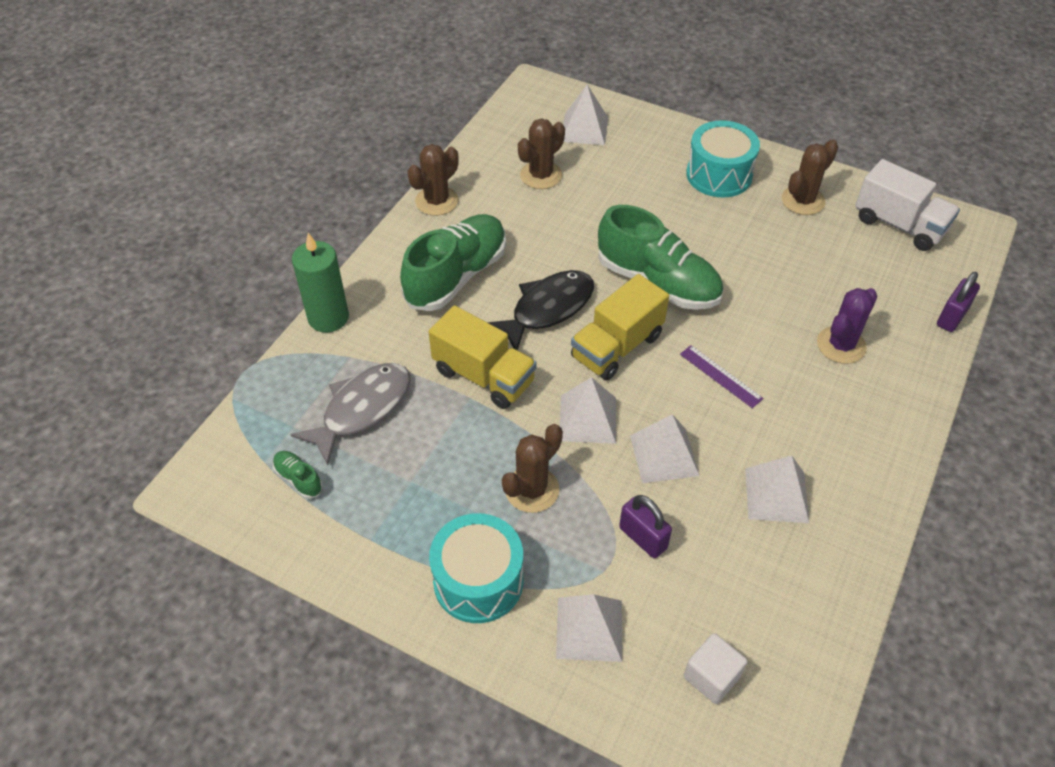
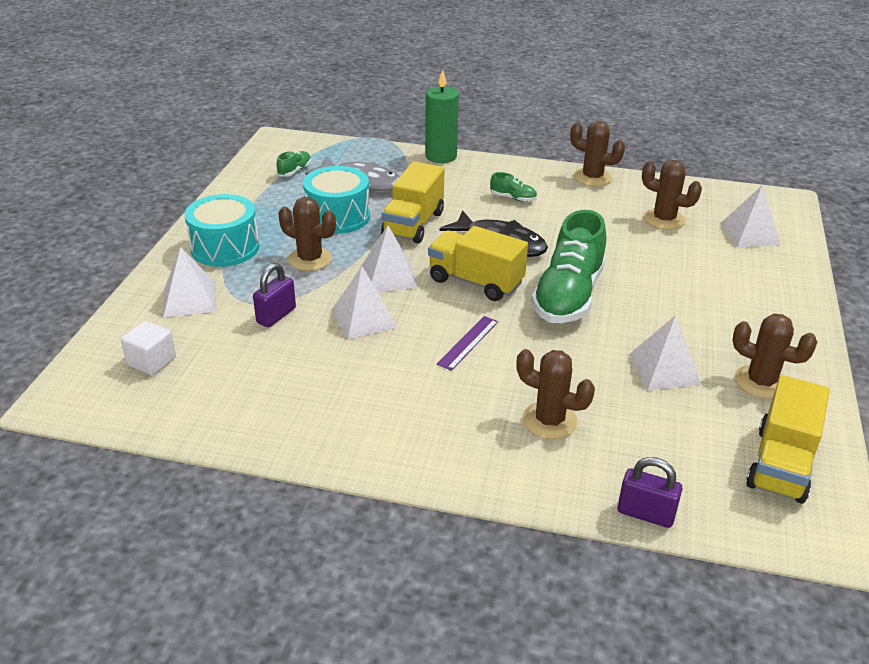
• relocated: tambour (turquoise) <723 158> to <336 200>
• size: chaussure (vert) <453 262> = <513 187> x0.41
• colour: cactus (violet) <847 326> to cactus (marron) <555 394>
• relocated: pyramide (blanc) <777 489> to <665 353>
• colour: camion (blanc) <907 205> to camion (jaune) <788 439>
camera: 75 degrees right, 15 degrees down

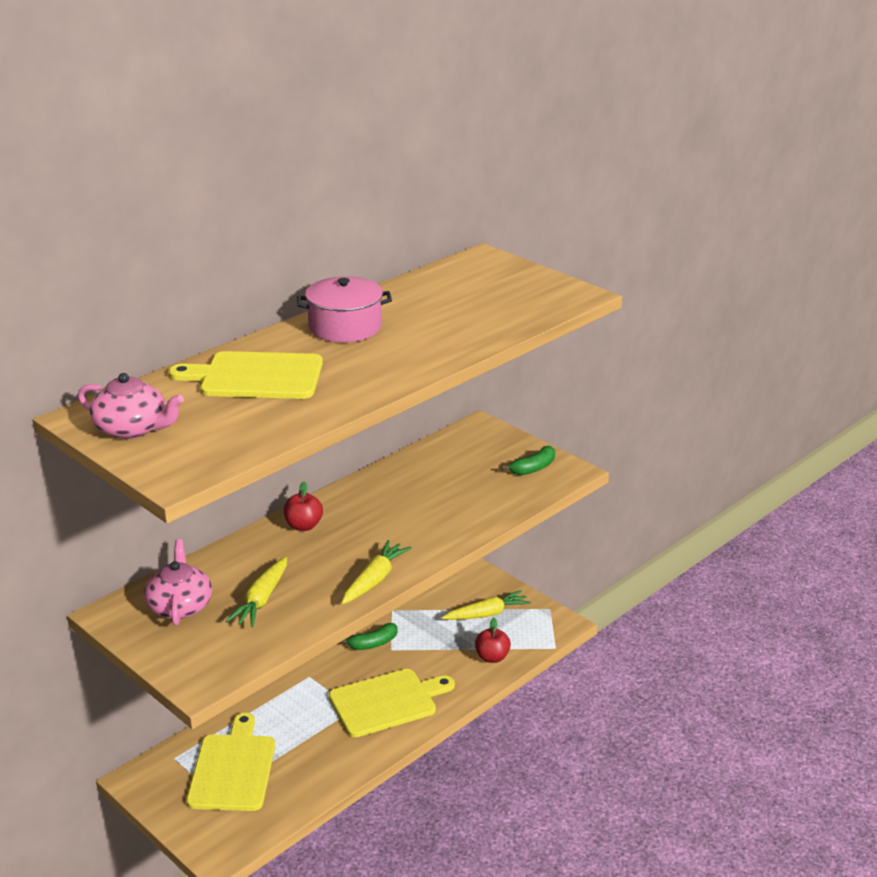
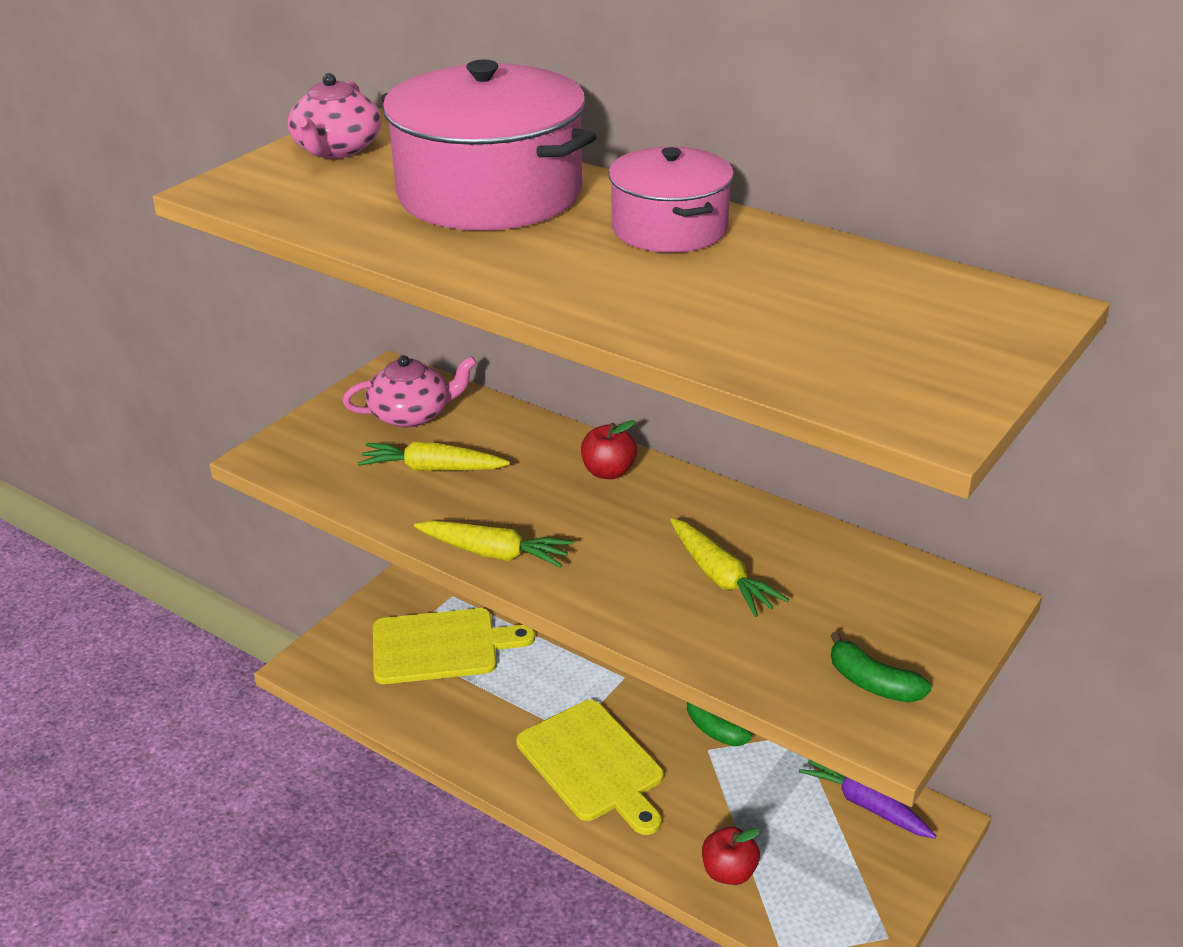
• exchanged: planche à découper (jaune) <246 375> to marmite (rose) <489 145>
• relocated: carotte (jaune) <486 605> to <729 567>
• appeared: carotte (violet) <868 799>
camera: 80 degrees right, 5 degrees up

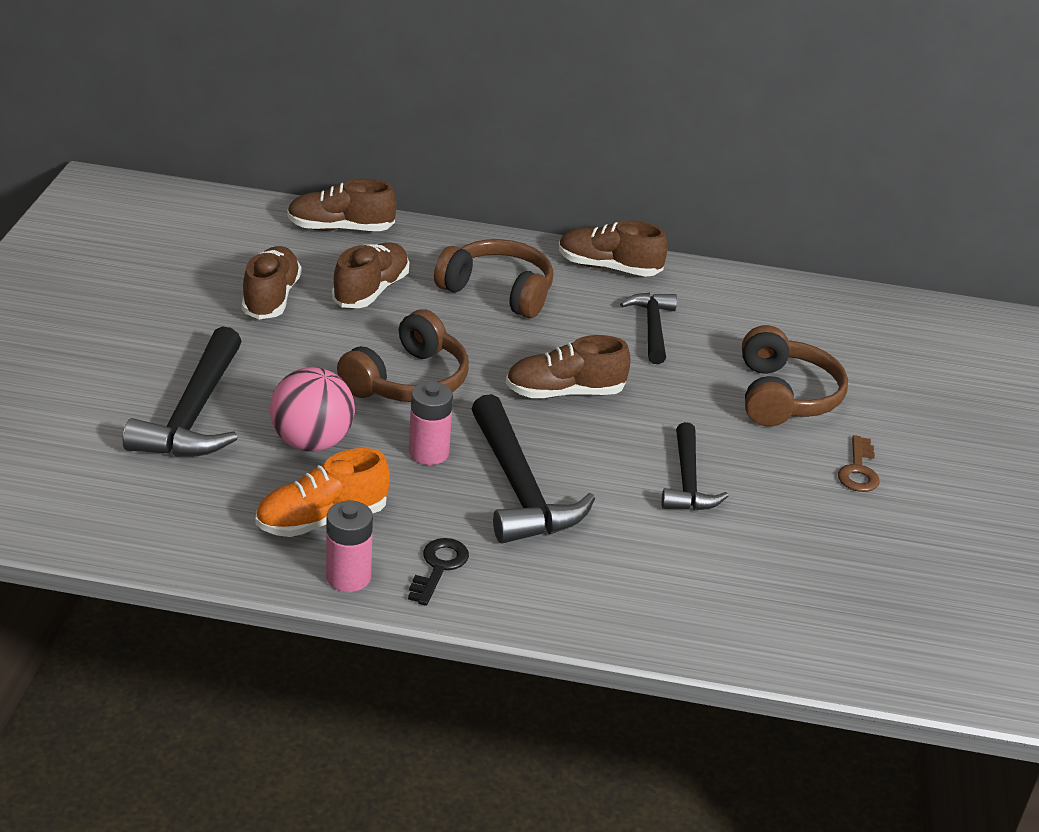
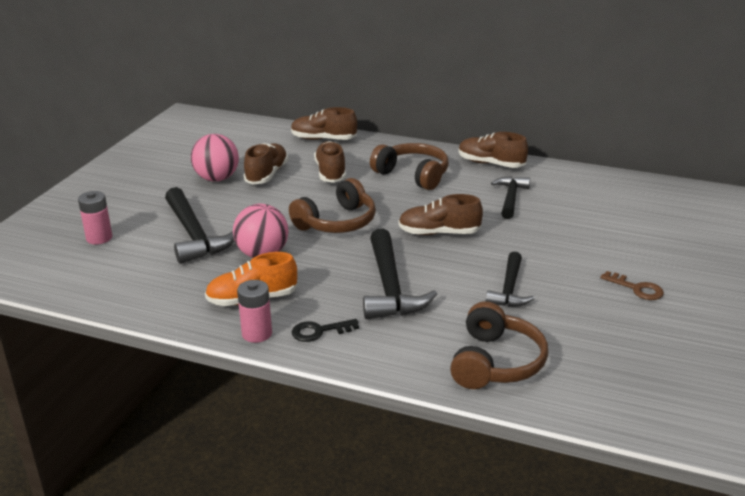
• relocated: pile (rose) <431 423> to <95 217>
• spun: marteau (noir) <182 391> = <199 225> 45 degrees counterclockwise
• appeared: balle (rose) <215 158>
• spun: clé (noir) <438 572> = <325 330> 135 degrees counterclockwise
• spun: chaussure (marron) <370 275> = <330 162> 45 degrees counterclockwise
• relocated: casque audio (marron) <795 376> to <499 345>
• spun: clé (marron) <859 463> = <632 285> 75 degrees counterclockwise
camera: 15 degrees right, 5 degrees down

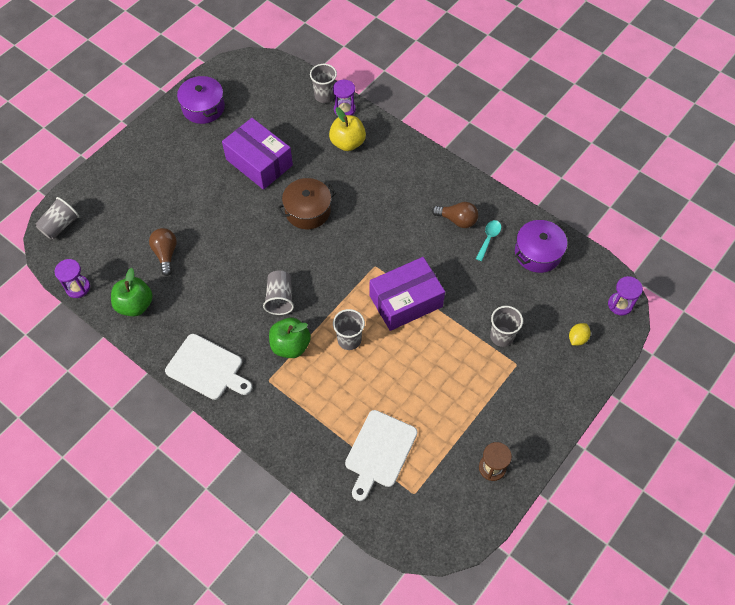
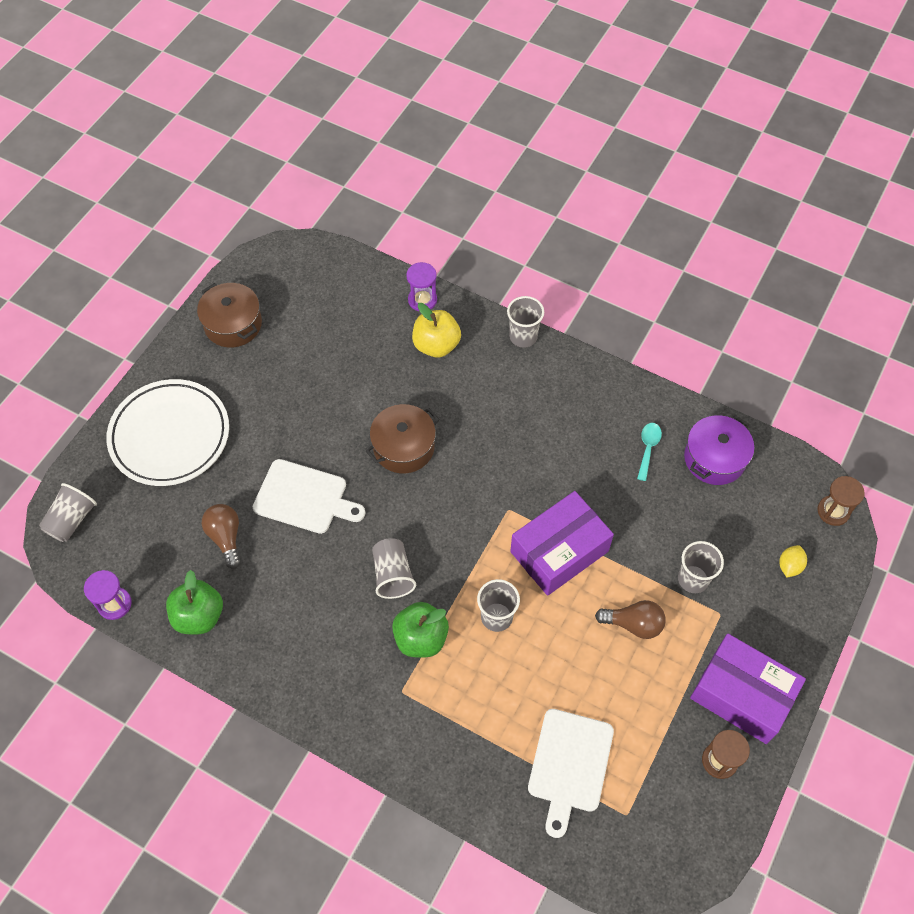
• appeared: assiette (blanc) <167 432>
• colour: marmite (violet) <201 100> to marmite (marron) <229 315>
• relocated: planche à découper (blanc) <208 367> to <309 496>
• relocated: gobelet (gris) <323 83> to <525 322>
• relocated: ampoule (marron) <455 215> to <630 619>
• relocated: boîte (violet) <257 154> to <748 689>
• colour: sablier (violet) <625 296> to sablier (marron) <841 501>
camera: 10 degrees left, 0 degrees up

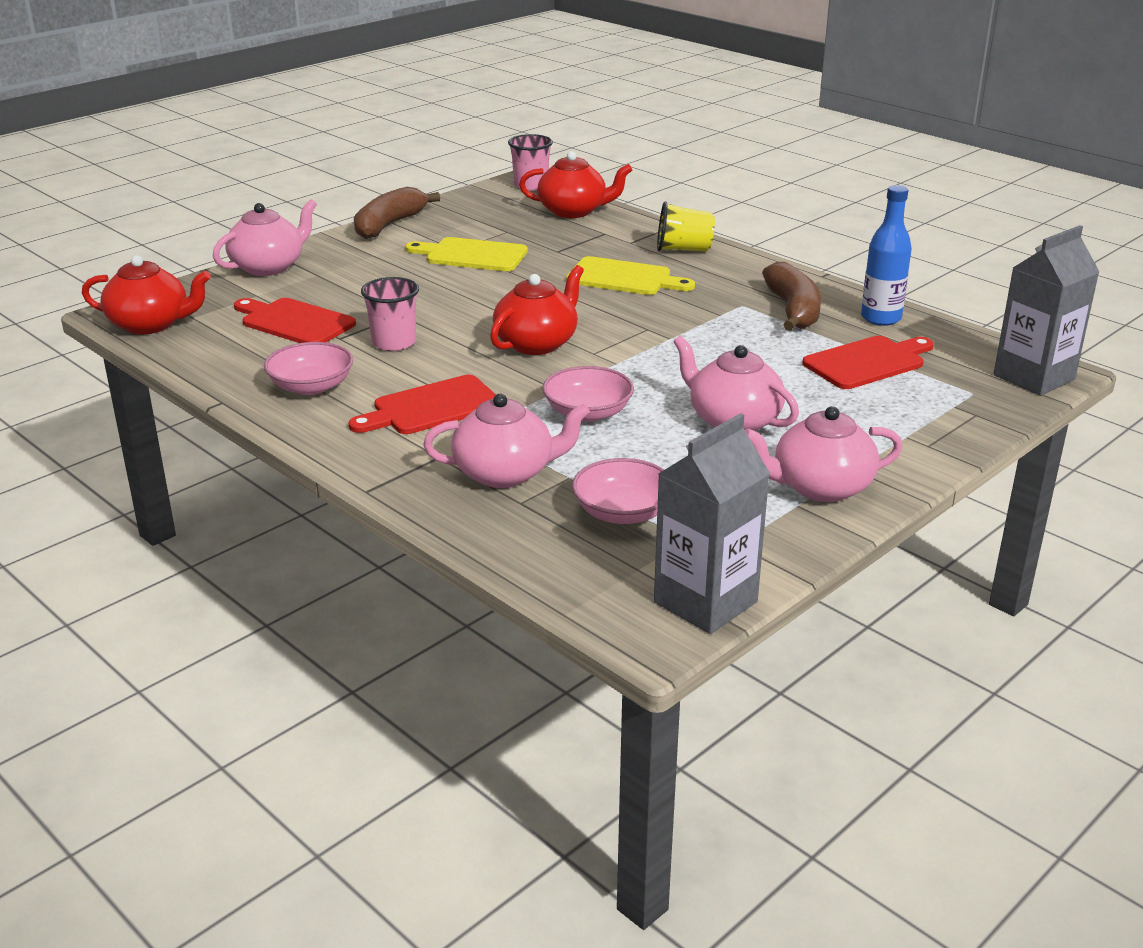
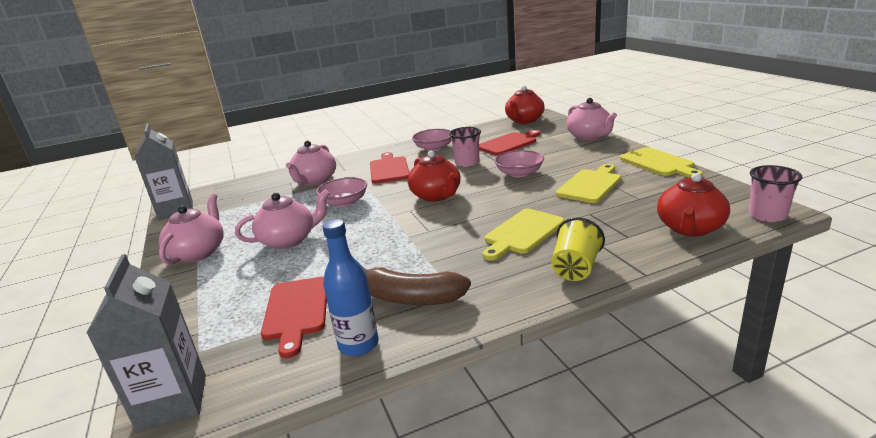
• relocated: bol (rose) <618 491> to <519 163>
• exchanged: banane (marron) <397 213> to planche à découper (jaune) <661 162>
camera: 115 degrees right, 5 degrees down

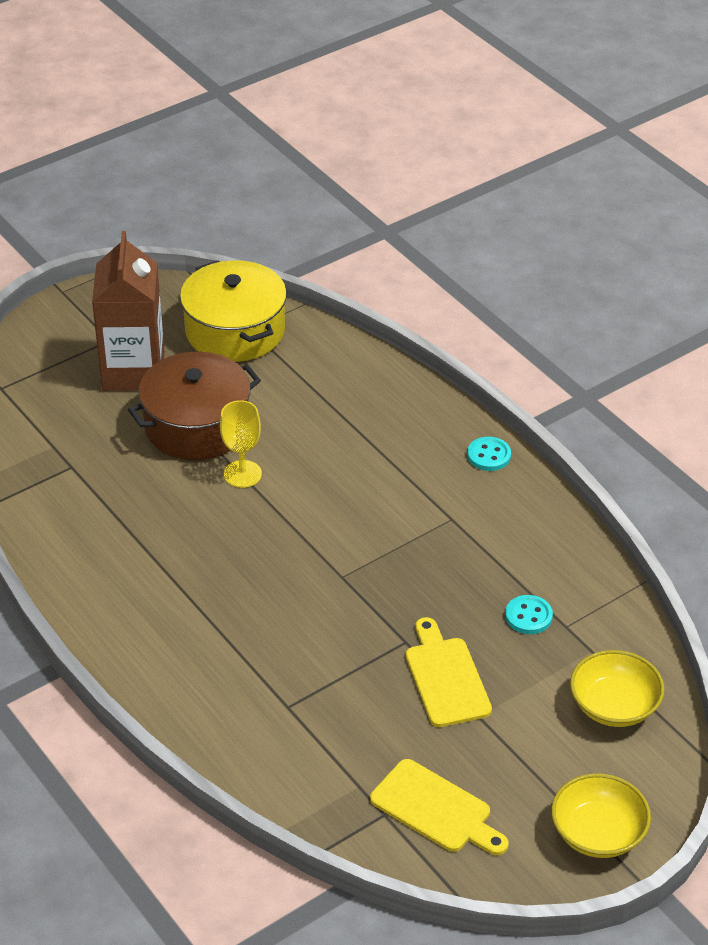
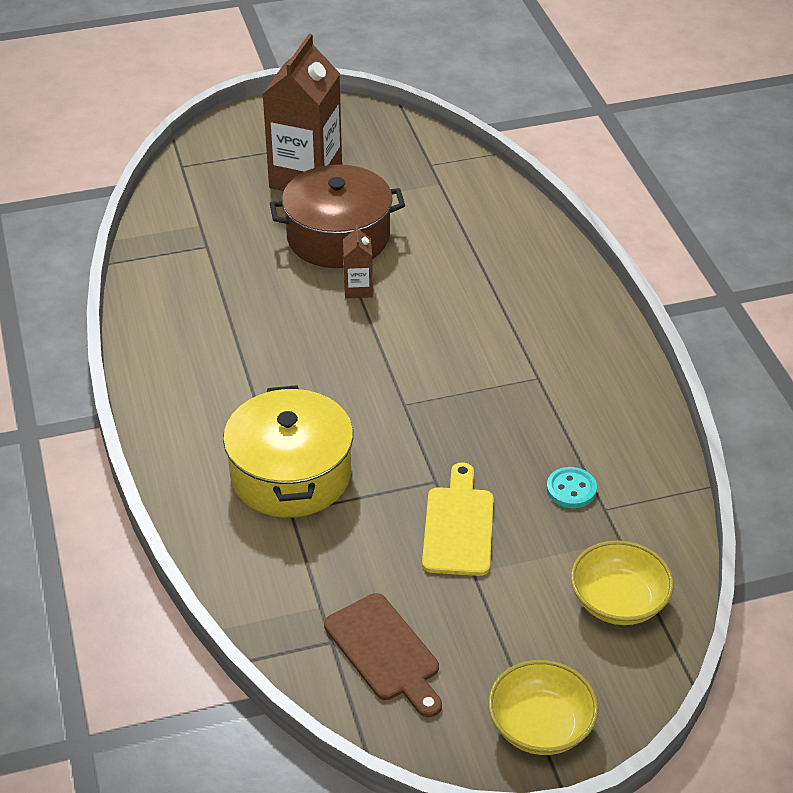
• relocated: marmite (jaune) <233 311> to <288 451>
• colour: planche à découper (jaune) <439 807> to planche à découper (marron) <383 655>
• exchanged: verre à pied (jaune) <241 444> to brique de lait (marron) <358 261>
• missing: bouton (turquoise) <489 454>
camera: 20 degrees right, 0 degrees up

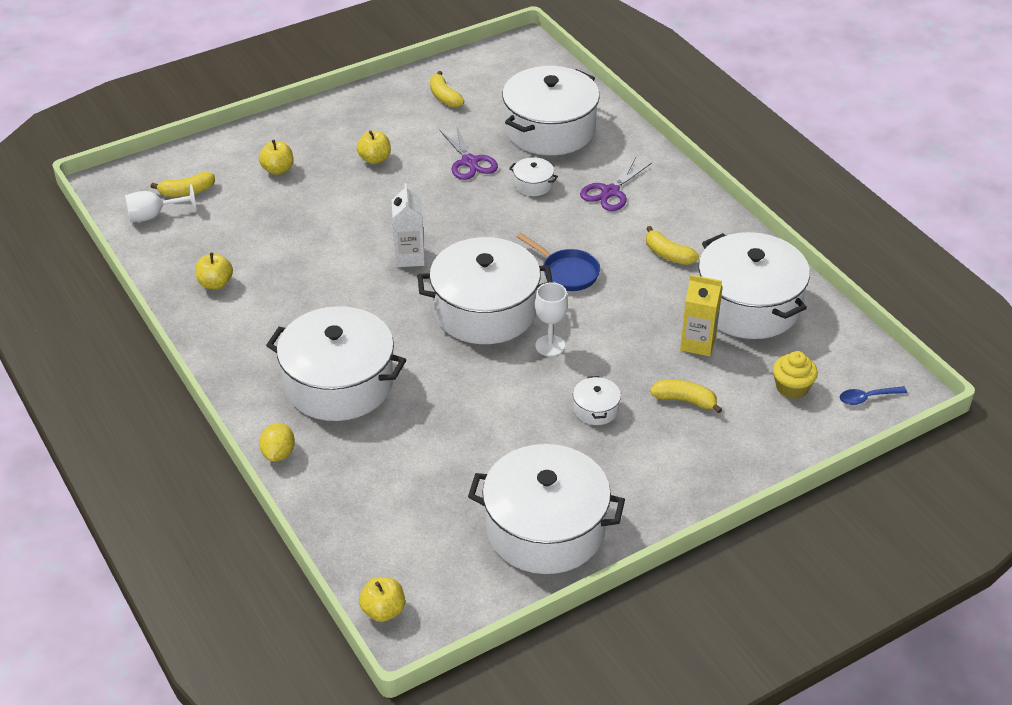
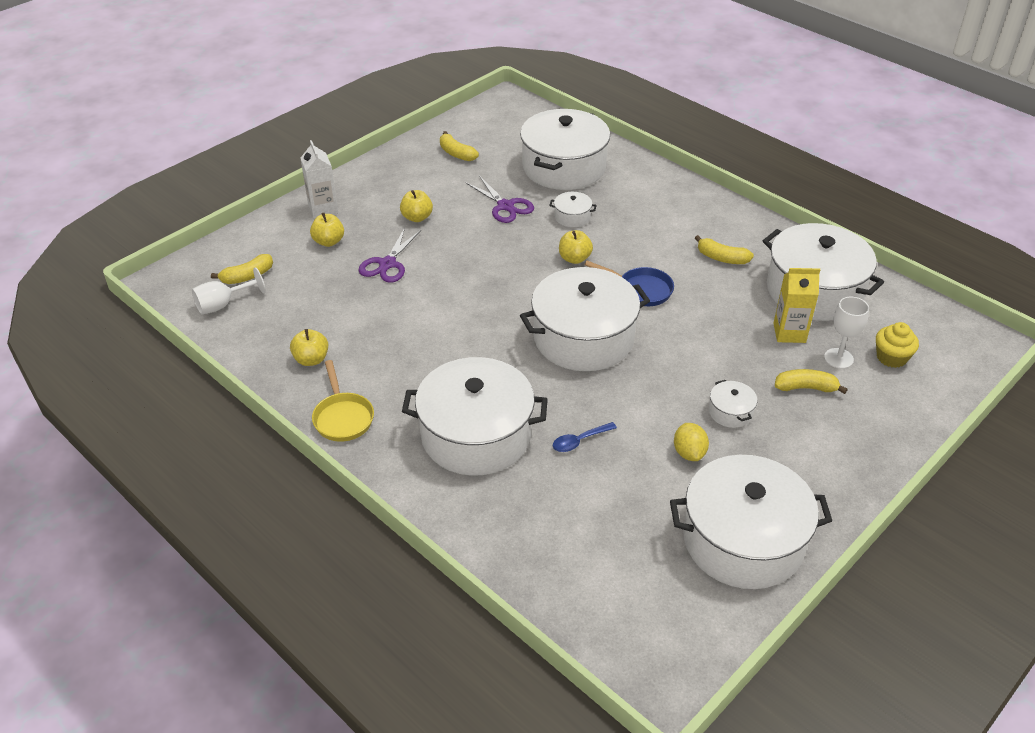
• relocated: brique de lait (blanc) <408 225> to <319 179>
• appeared: poêle (jaune) <343 401>
• relocated: ciseaux (violet) <616 184> to <389 255>
• relocated: cuillère (bleu) <873 395> to <585 437>
• relocated: pomme (jaune) <382 599> to <576 247>
• relocated: citron (jaune) <277 442> to <691 442>
• relocated: verre à pied (blanc) <551 319> to <846 333>
camera: 15 degrees left, 0 degrees up

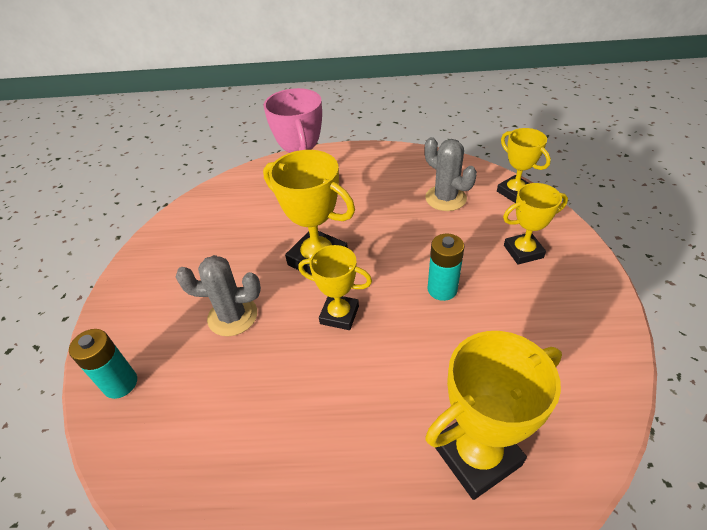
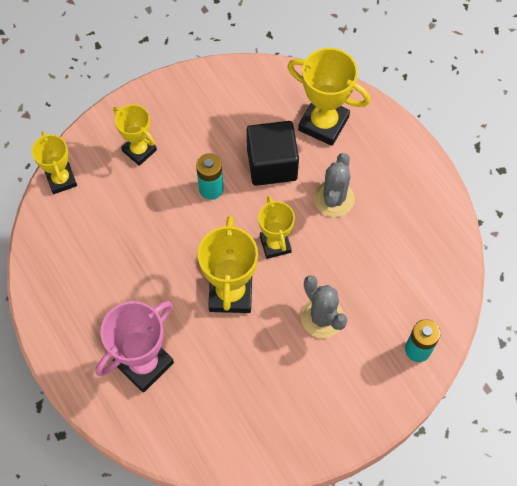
• spun: trophée (jaune) <524 165> = <54 162> 45 degrees counterclockwise
• appeared: cube (noir) <273 153>
• relocated: cactus (gris) <450 174> to <334 185>
camera: 125 degrees left, 20 degrees up

